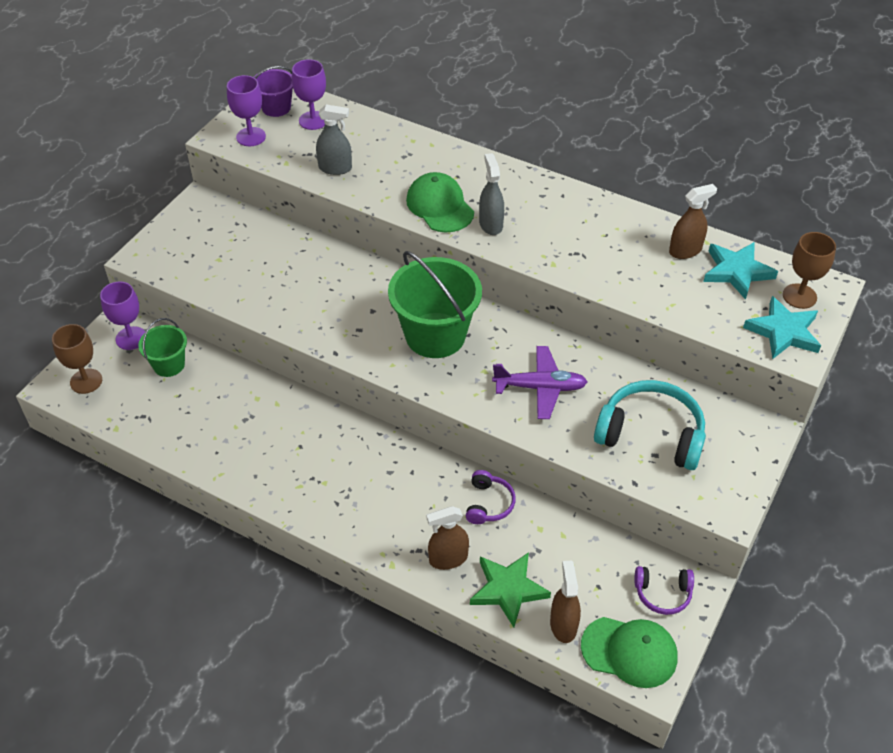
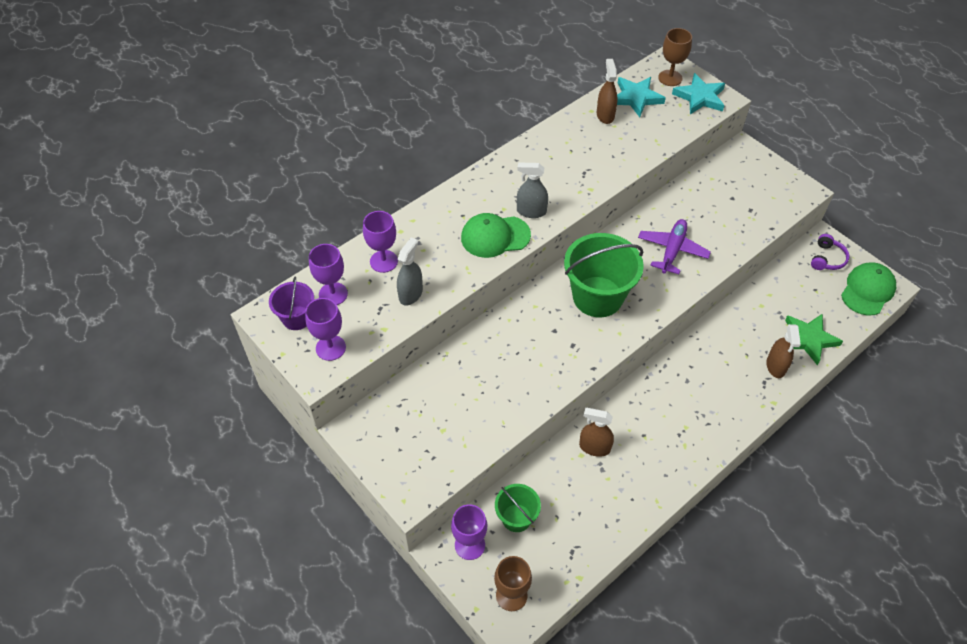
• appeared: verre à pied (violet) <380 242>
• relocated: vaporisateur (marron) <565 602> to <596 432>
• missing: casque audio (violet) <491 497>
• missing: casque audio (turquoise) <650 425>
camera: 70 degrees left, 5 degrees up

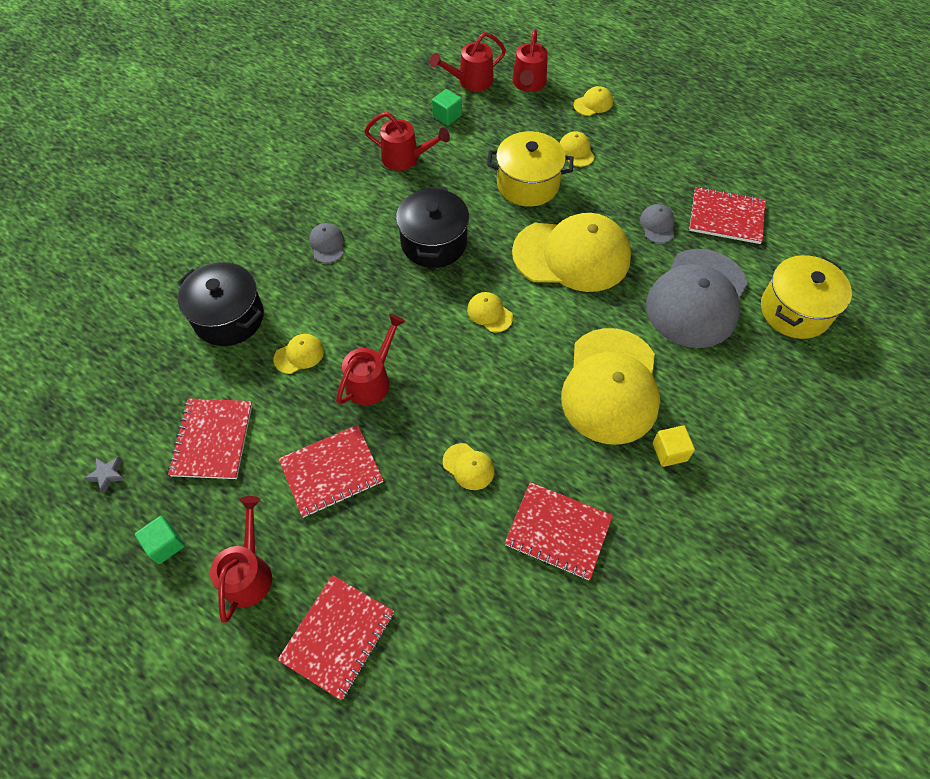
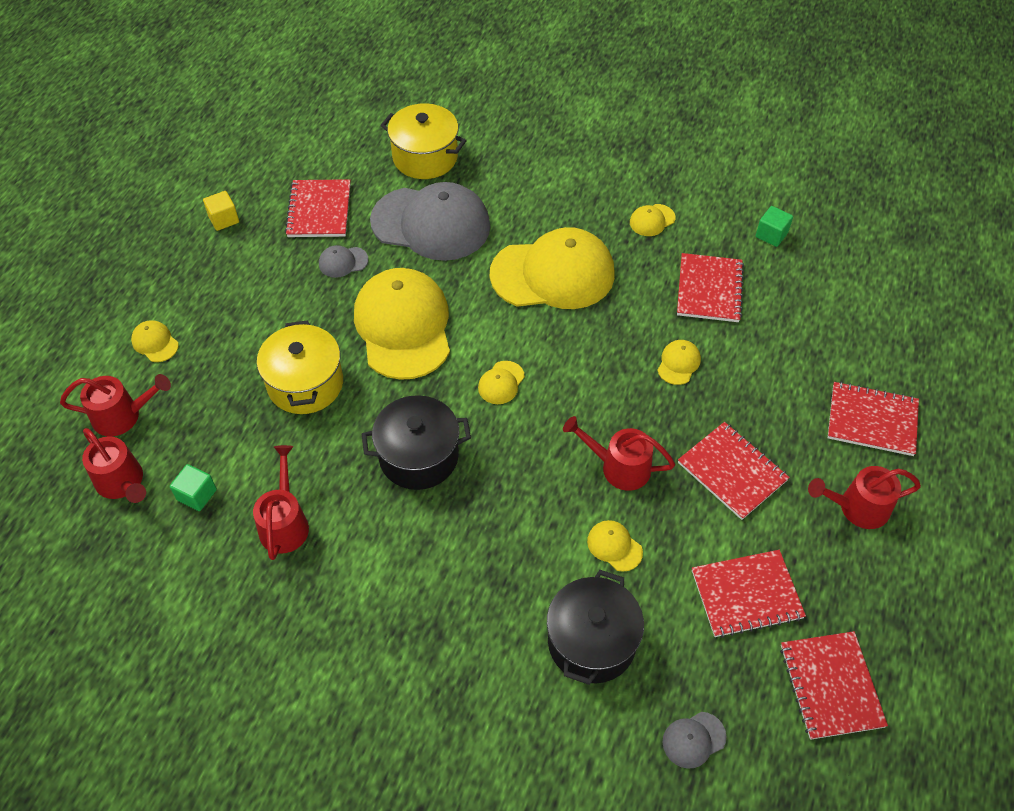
• relocated: cube (jaune) <674 446> to <221 211>
• relocated: casquette (jaune) <577 149> to <652 220>
• relocated: casquette (gris) <326 243> to <694 740>
• relocated: cube (vert) <160 540> to <774 226>
• exchanged: étoile (gris) <104 475> to carnet (rouge) <834 685>
camera: 105 degrees left, 5 degrees down

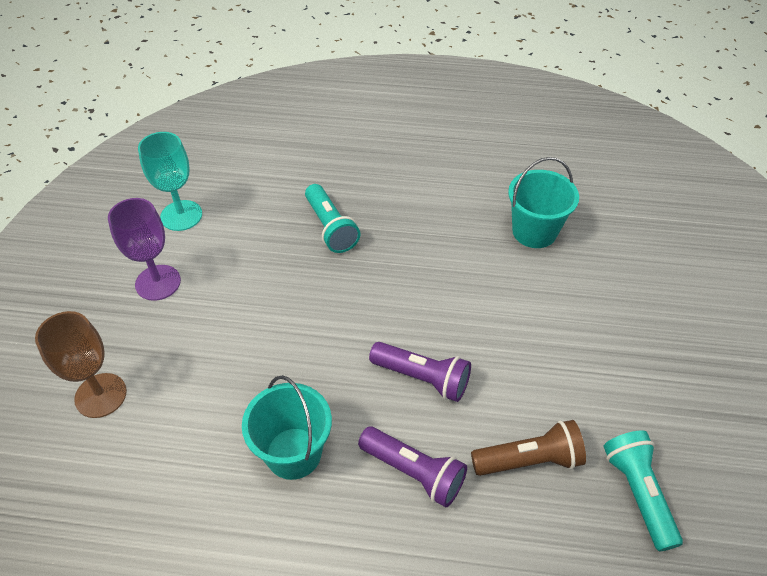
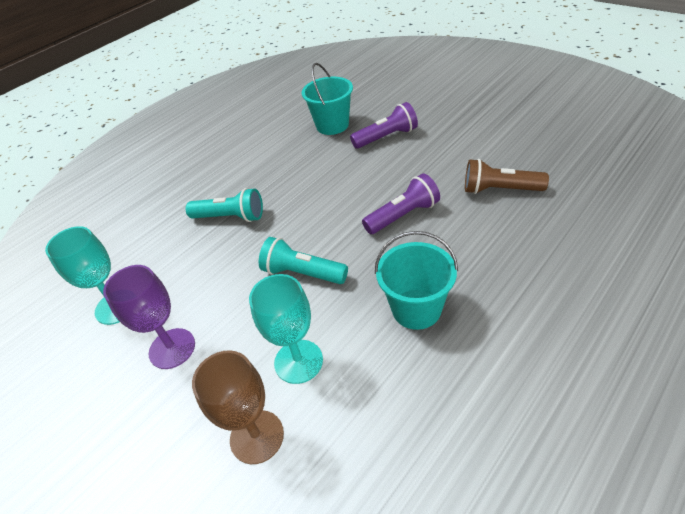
• appeared: verre à pied (turquoise) <286 329>
• relocated: lampe de poche (turquoise) <643 491> to <303 260>
• relocated: lampe de poche (violet) <412 467> to <384 125>
• spun: lampe de poche (marron) <528 448> = <507 176> 105 degrees counterclockwise
camera: 50 degrees left, 5 degrees down

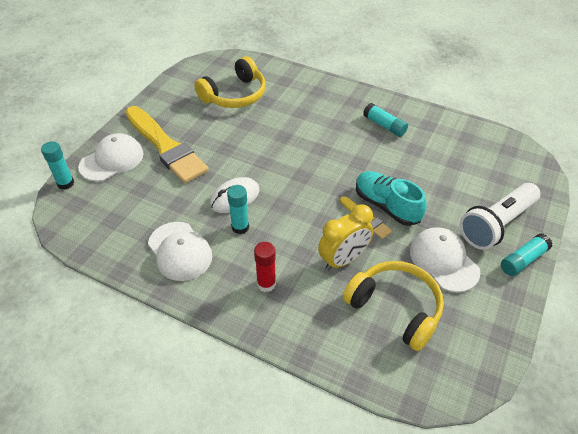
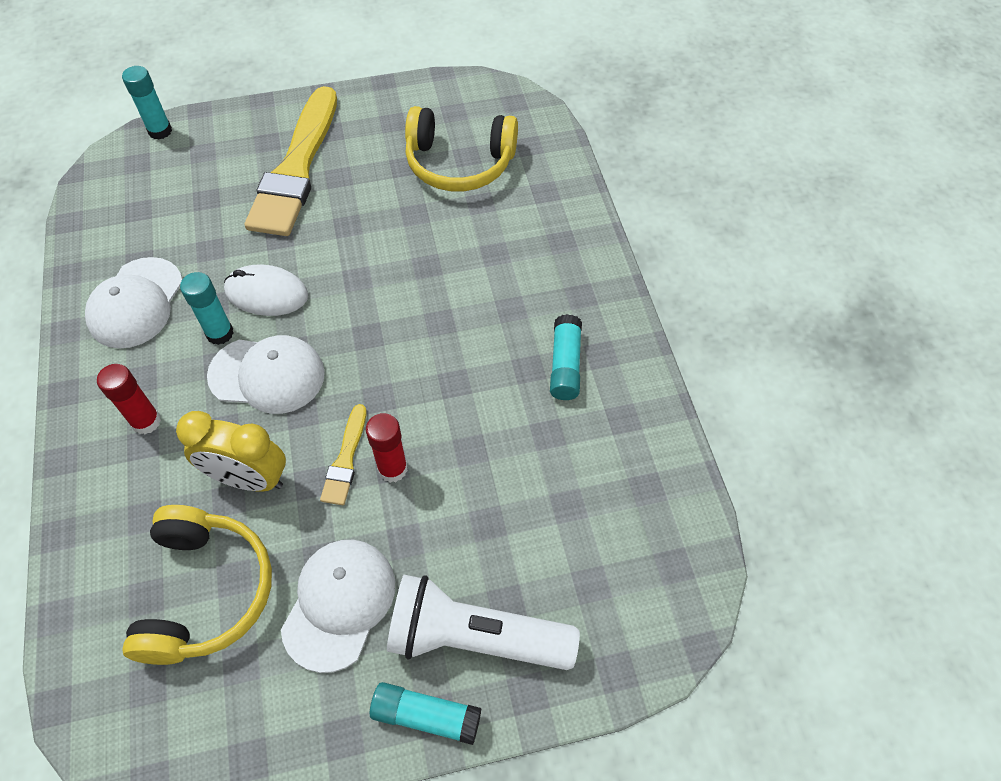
• relocated: casquette (blanc) <110 157> to <266 374>
• exchanged: chaussure (turquoise) <391 198> to bâton de colle (rouge) <387 448>
camera: 50 degrees right, 10 degrees up

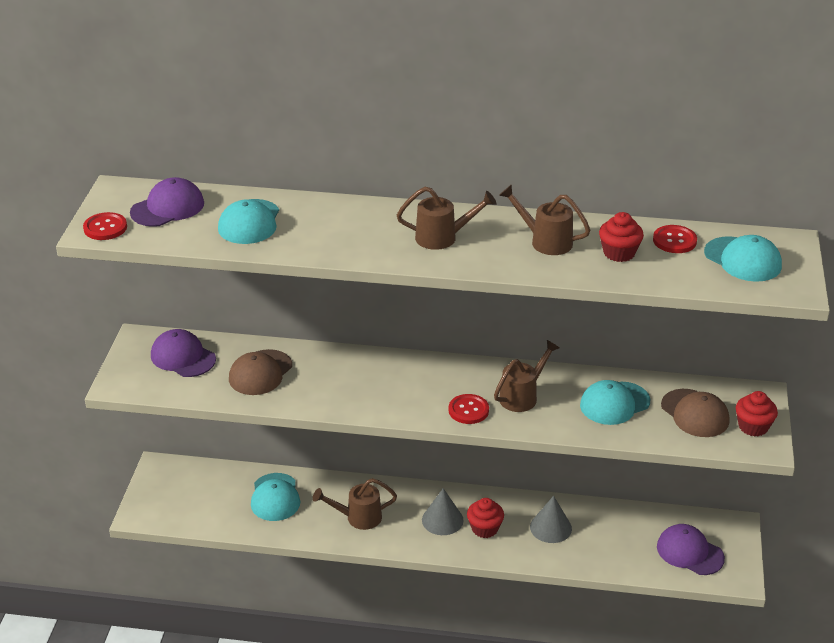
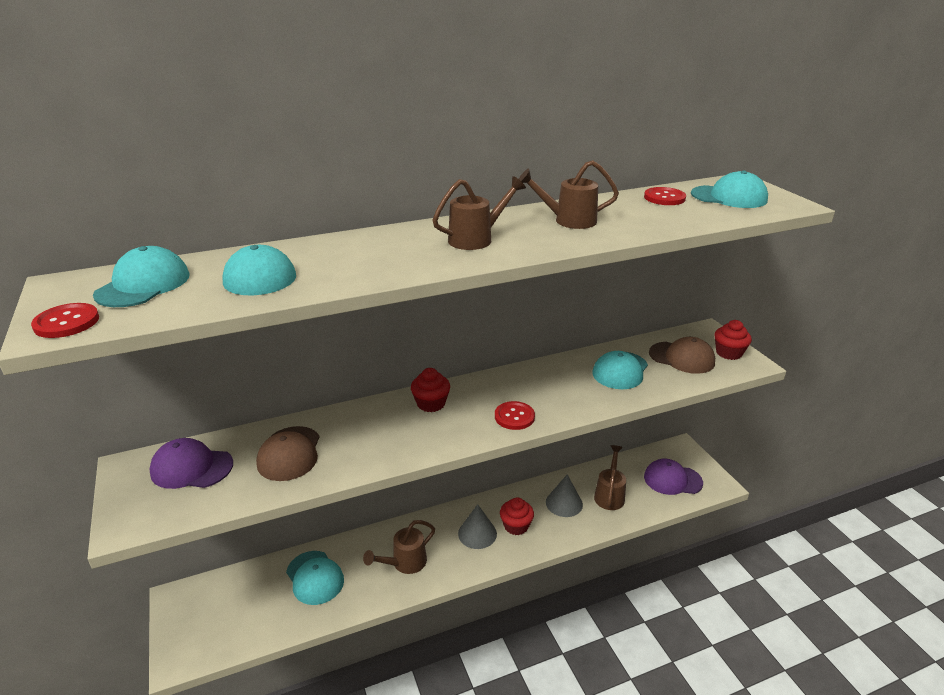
• colour: casquette (violet) <167 202> to casquette (turquoise) <141 276>
• relocated: muffin (rouge) <621 237> to <430 390>
• relocated: arrosoir (marron) <526 376> to <610 477>
camera: 30 degrees left, 5 degrees down

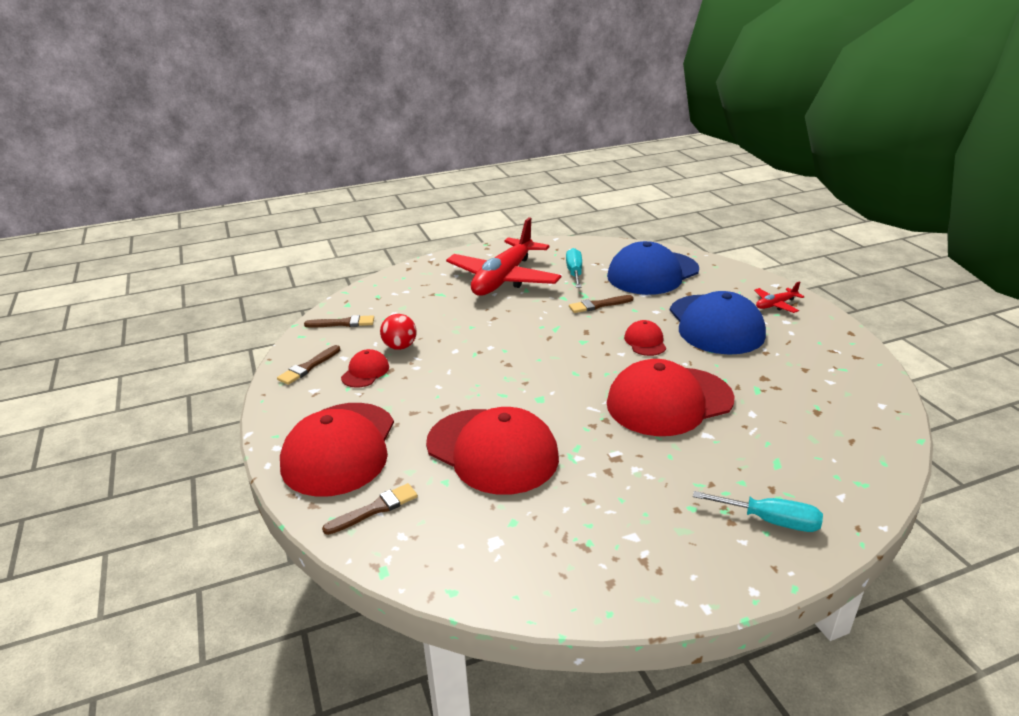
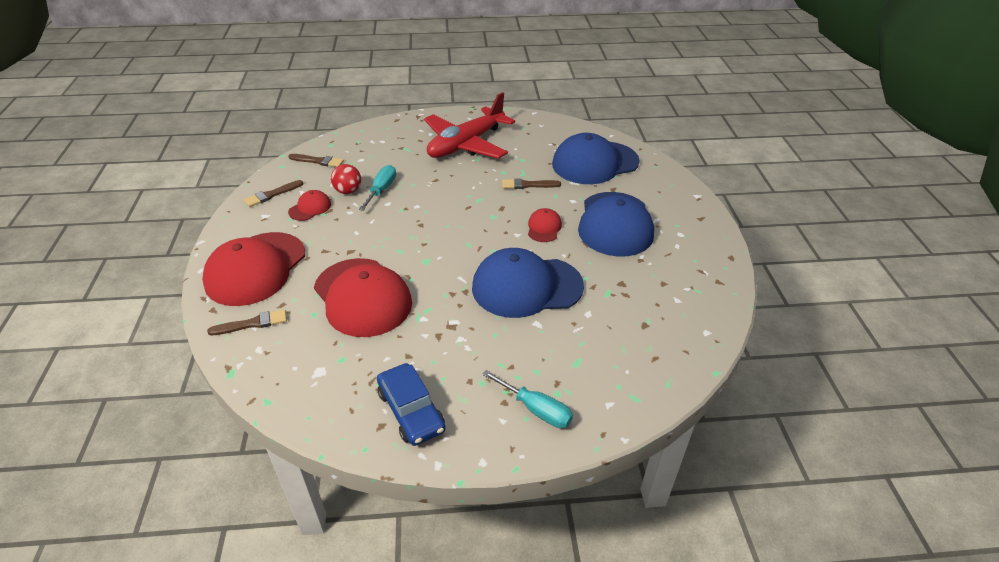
• relocated: tournevis (turquoise) <574 268> to <377 188>
• appeared: voiture (bleu) <411 404>
• colour: casquette (rouge) <671 397> to casquette (bleu) <528 283>
• missing: avion (rouge) <779 297>
camera: 15 degrees right, 10 degrees up

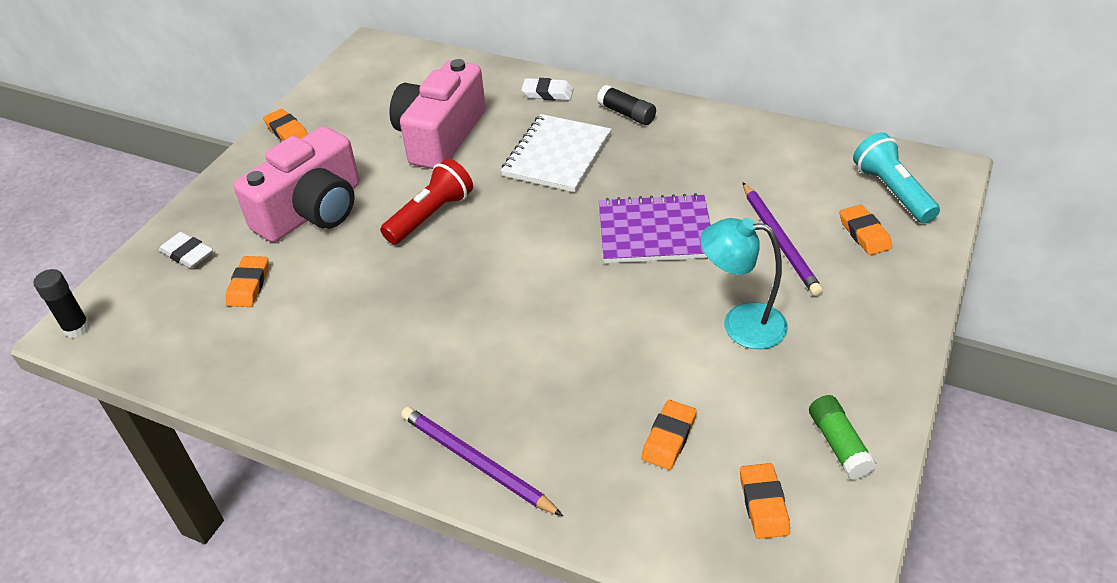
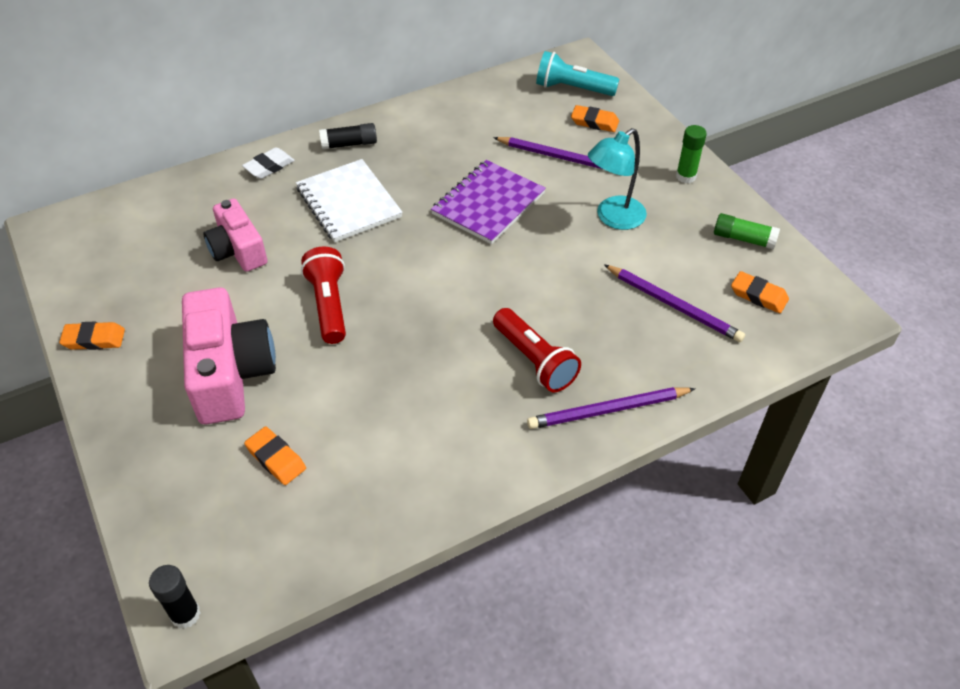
• size: appareil photo (rose) <437 114> = <235 235> x0.64
• appeared: lampe de poche (rouge) <537 350>
• exchanged: gomme (orange) <669 435> to crayon (violet) <674 303>
• appeared: bâton de colle (vert) <691 154>
• missing: gomme (blanc) <186 250>
camera: 55 degrees left, 5 degrees up

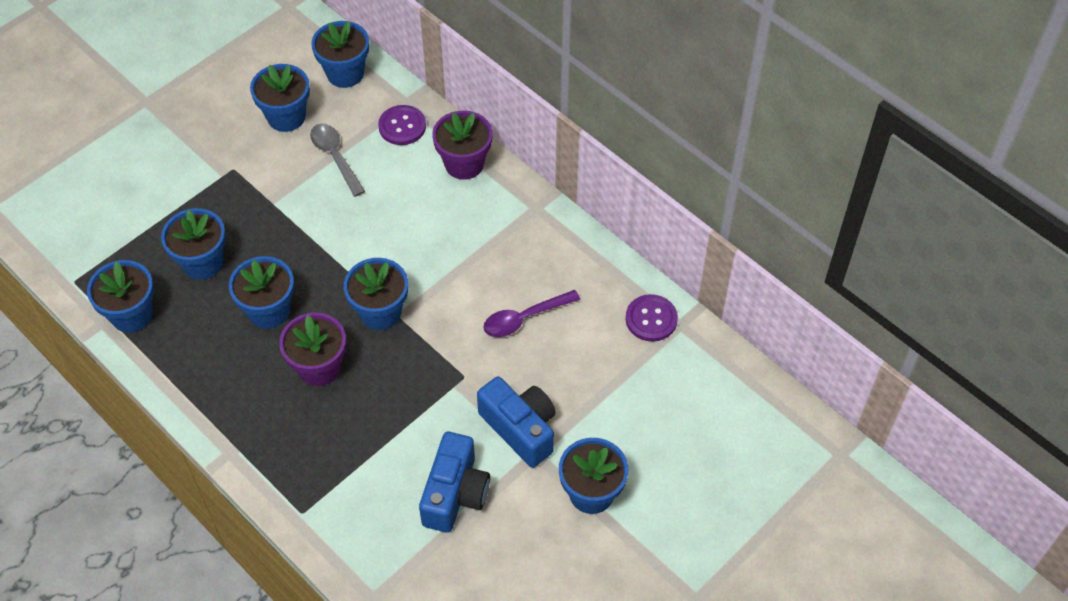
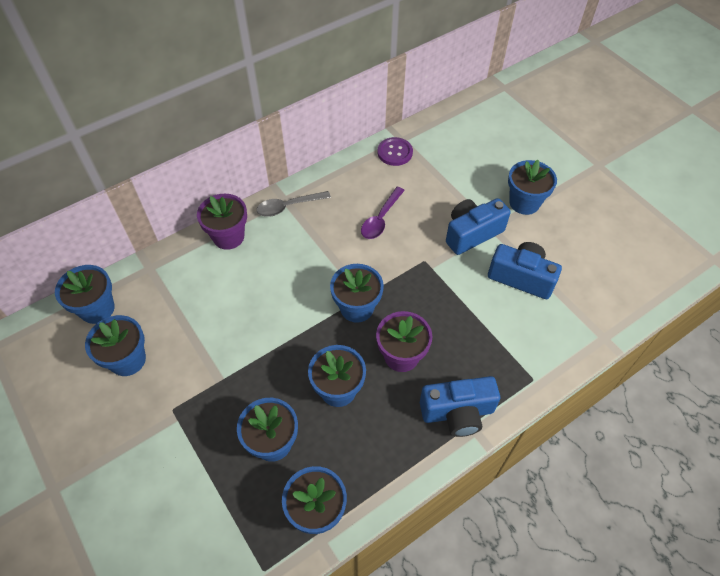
• relocated: cuillère (gris) <337 160> to <293 204>
• spun: cuillère (violet) <531 313> = <383 213> 45 degrees clockwise
• appeared: appareil photo (bleu) <460 406>
• missing: bouton (violet) <402 125>
camera: 80 degrees left, 0 degrees up

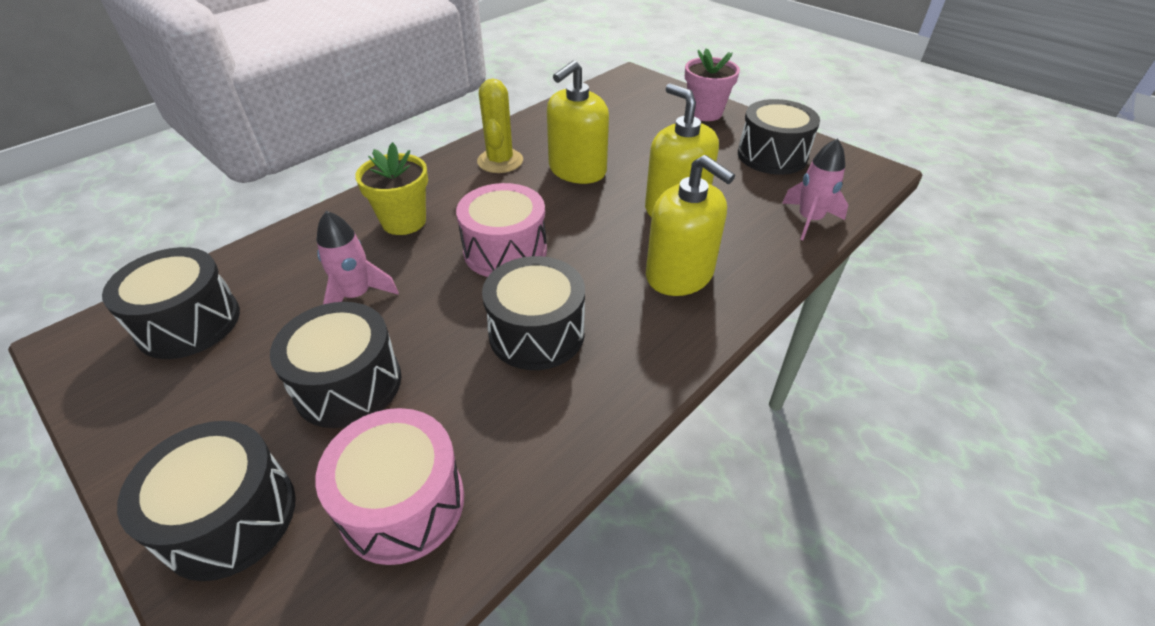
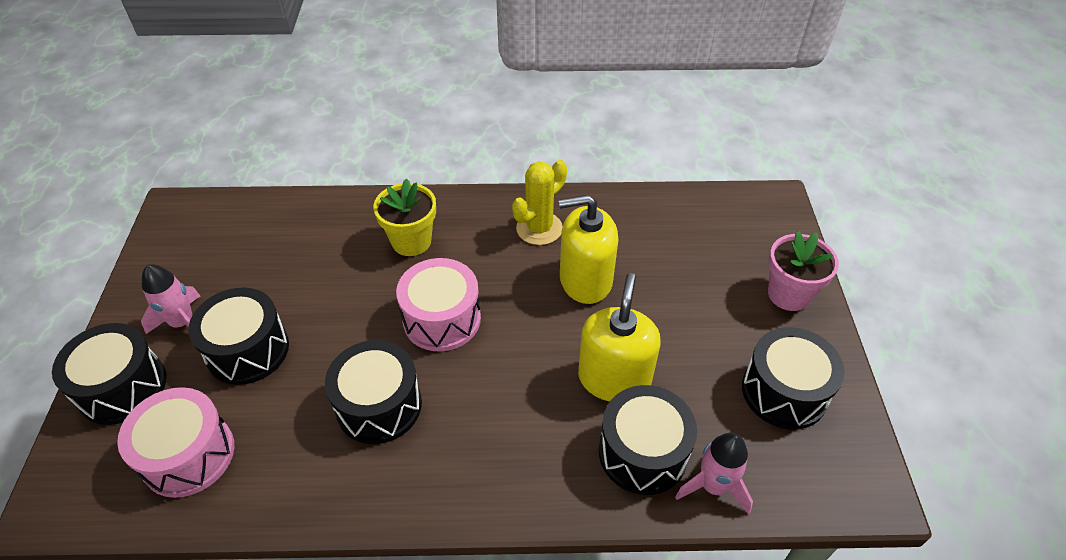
• relocated: fusée (rose) <358 257> to <170 299>
• relocated: tambour (noir) <171 303> to <648 440>
• missing: distributeur de savon (jaune) <690 225>
camera: 45 degrees right, 5 degrees up

